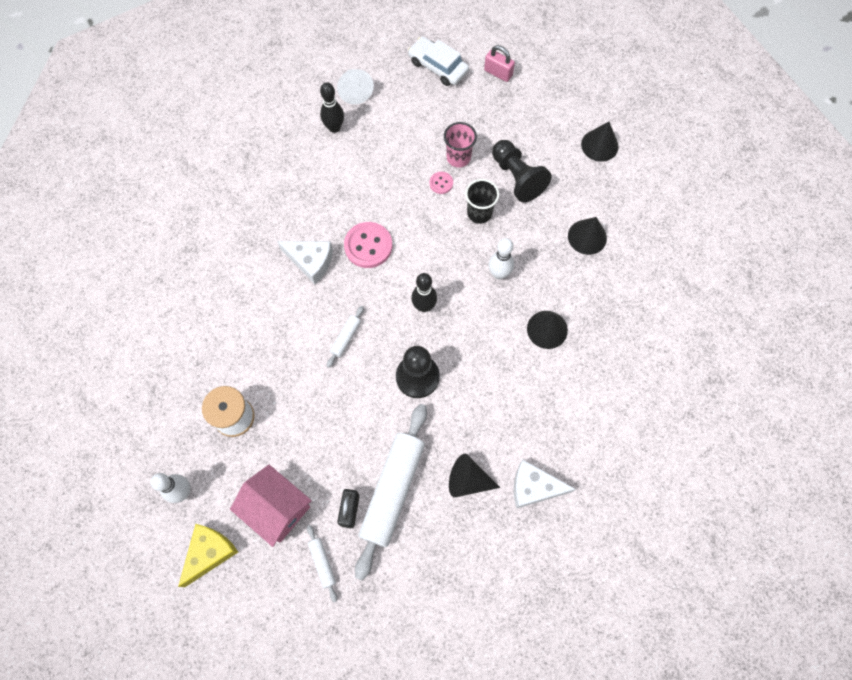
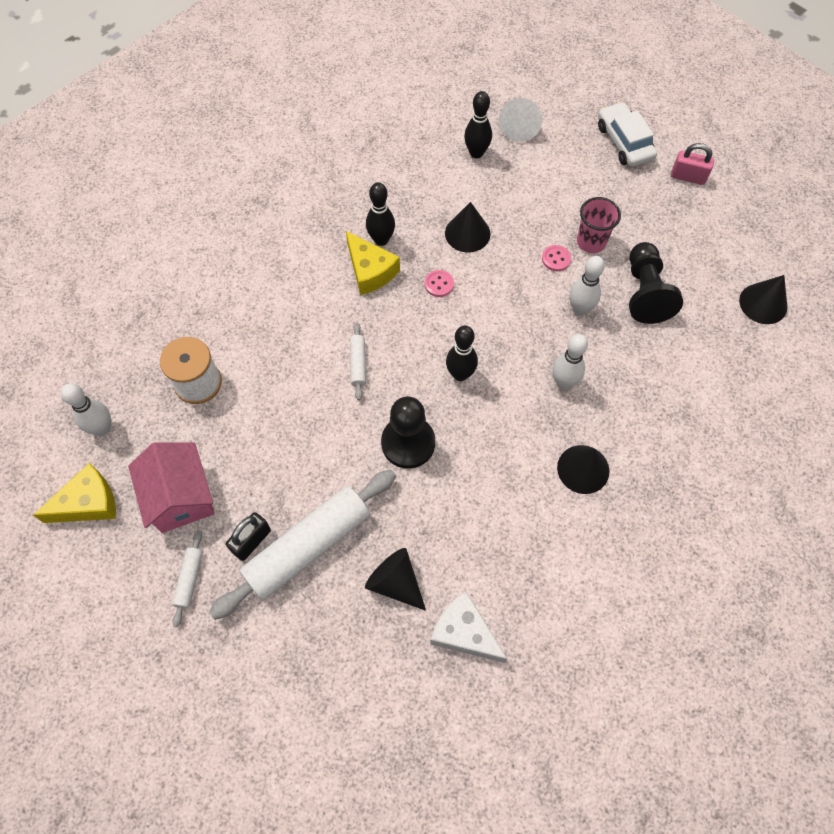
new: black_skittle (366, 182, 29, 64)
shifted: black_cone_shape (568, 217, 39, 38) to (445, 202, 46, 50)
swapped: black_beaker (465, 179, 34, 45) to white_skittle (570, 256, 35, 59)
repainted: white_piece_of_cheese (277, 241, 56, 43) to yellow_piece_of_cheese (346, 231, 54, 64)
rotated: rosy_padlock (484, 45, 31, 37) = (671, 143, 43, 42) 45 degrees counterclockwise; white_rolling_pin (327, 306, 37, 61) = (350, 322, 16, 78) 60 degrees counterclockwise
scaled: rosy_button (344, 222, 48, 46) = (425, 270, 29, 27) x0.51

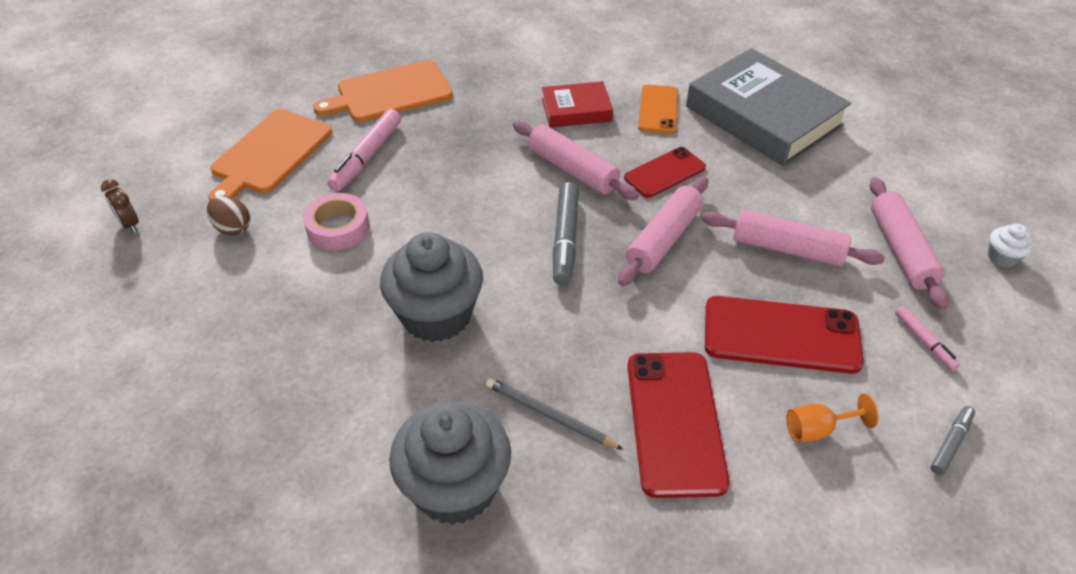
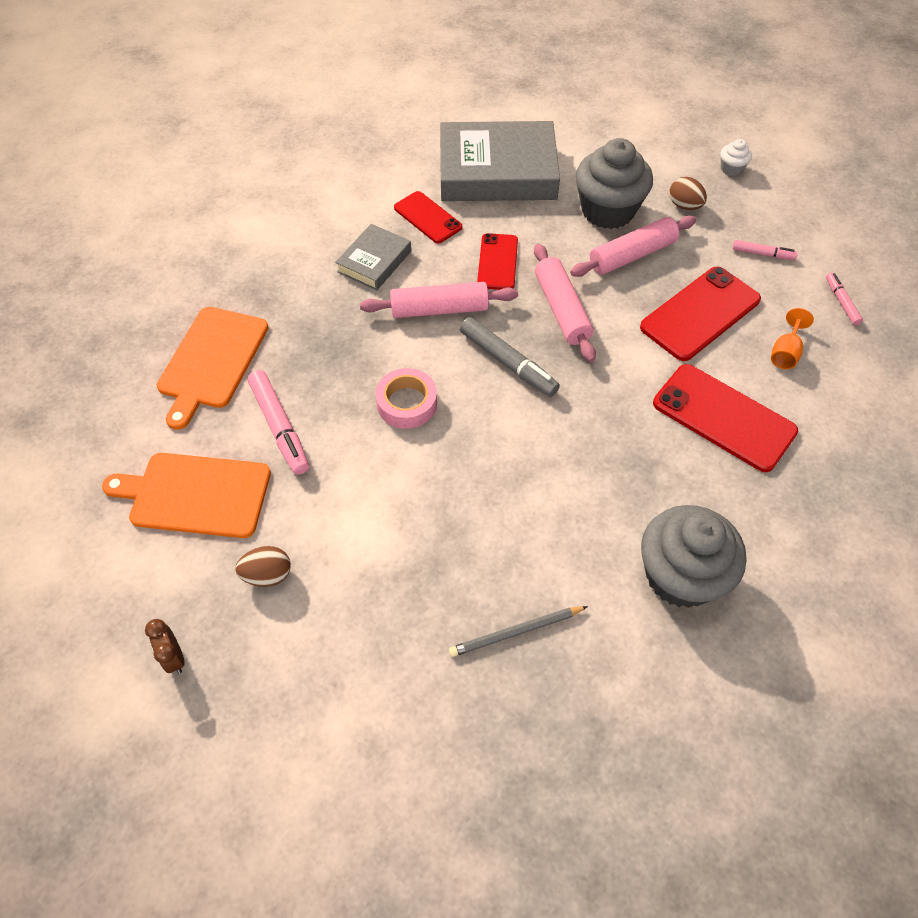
shifted: rosy_sticky_tape (303, 193, 67, 58) to (375, 368, 62, 61); grey_muffin (380, 232, 103, 110) to (576, 138, 77, 91); grey_wooden_pencil (486, 378, 137, 72) to (449, 606, 139, 51)
swapped: rosy_rolling_pin (870, 177, 78, 133) to dark_brown_egg (669, 177, 38, 33)
repainted: red_hardcover (542, 81, 71, 47) to grey_hardcover (335, 224, 76, 66); bright_orange_phone (638, 85, 40, 49) to red_phone (394, 191, 68, 52); grey_marker (931, 406, 44, 69) to rosy_marker (826, 272, 37, 53)
rotated: bright_orange_bread_board (208, 109, 124, 92) = (102, 453, 169, 85) 120 degrees clockwise; dark_brown_bedside_clock (101, 179, 38, 54) = (145, 619, 40, 55) 60 degrees clockwise

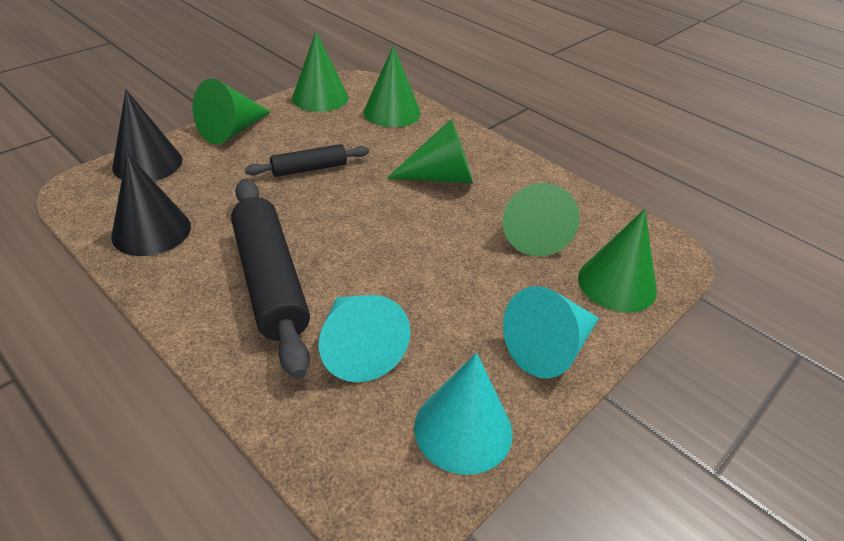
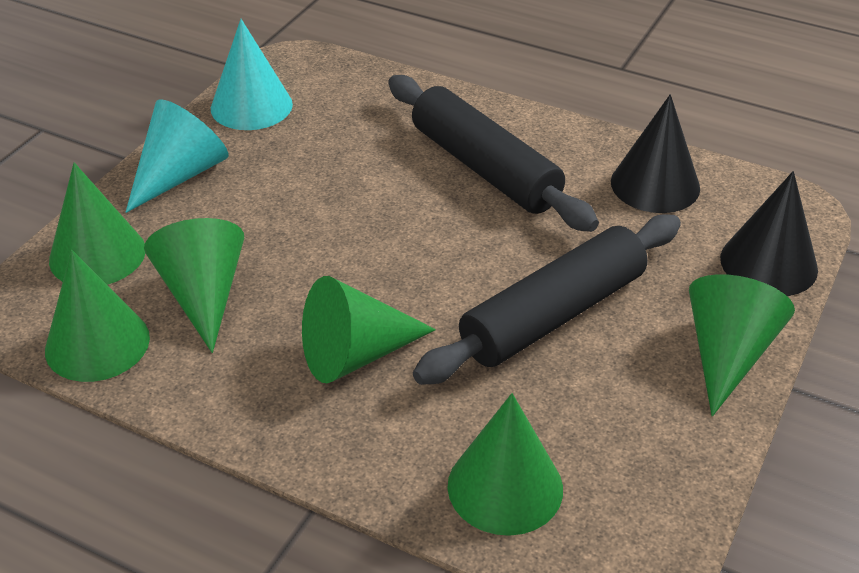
gone: teal_cone_shape (319, 295, 91, 87)
shifted: emerald_cone_shape (292, 31, 56, 81) to (45, 250, 105, 132)
scaled: black_rolling_pin (245, 144, 124, 33) = (413, 214, 268, 171) x1.84

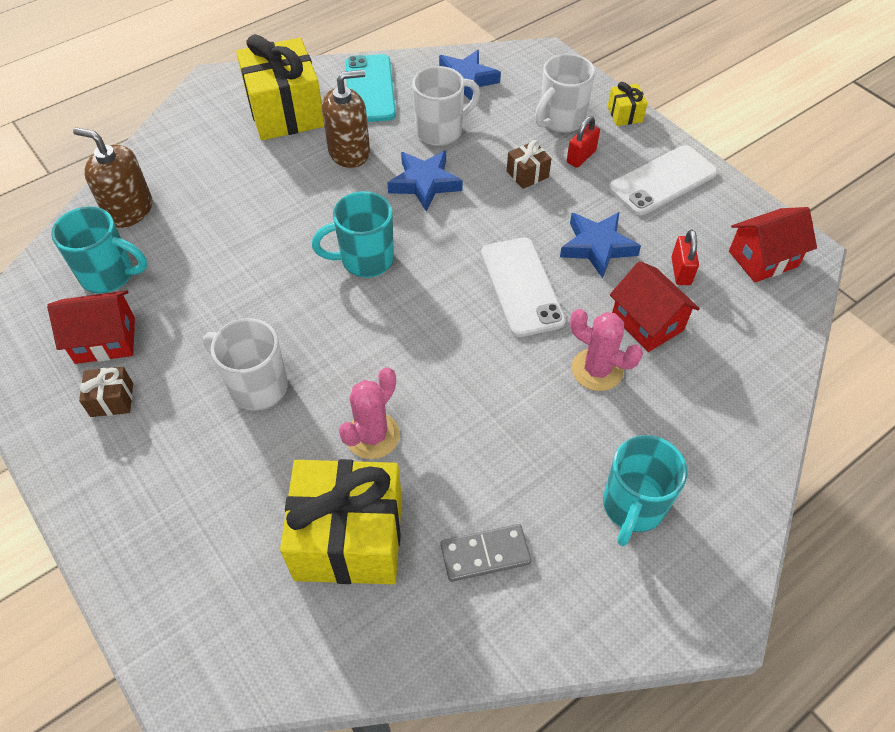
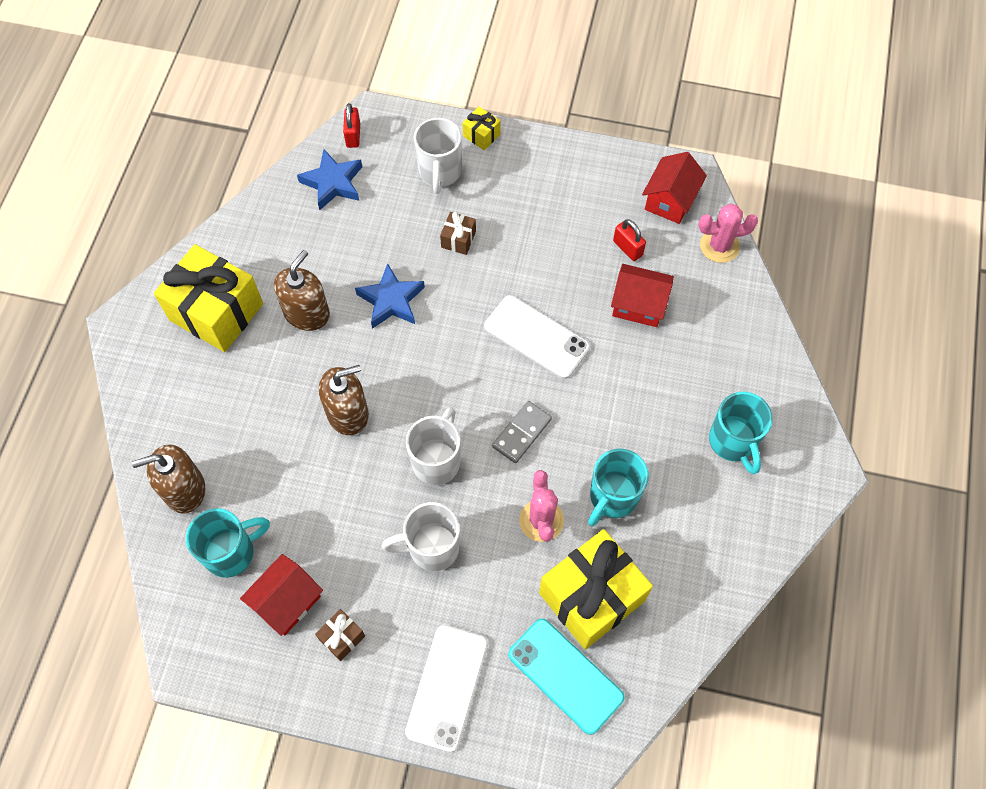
gone: blue_star_shape (560, 212, 81, 66)
new: dark_brown_soap_pump (319, 365, 50, 70)
shifted: teal_phone (345, 54, 51, 68) to (508, 619, 117, 116); white_mug (412, 66, 68, 80) to (406, 407, 54, 78); red_padlock (567, 116, 33, 52) to (343, 103, 17, 45); white_phone (609, 145, 108, 71) to (405, 625, 83, 127); teal_mug (312, 191, 82, 87) to (588, 449, 61, 77); rosy_saguaro_cactus (570, 309, 73, 82) to (699, 204, 59, 59); grey_domino_tile (441, 524, 90, 58) to (492, 401, 60, 62)

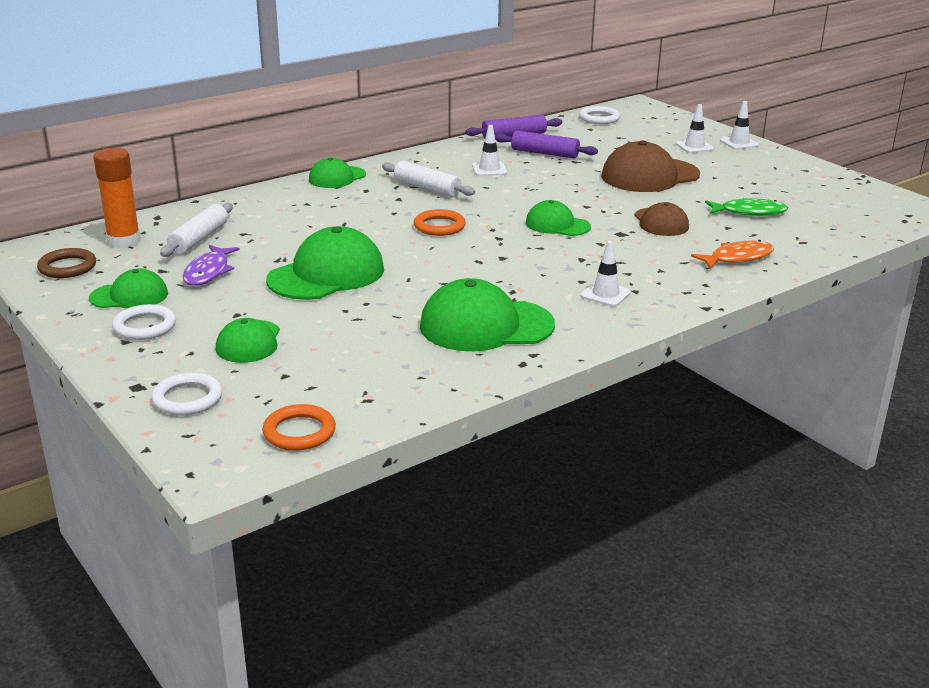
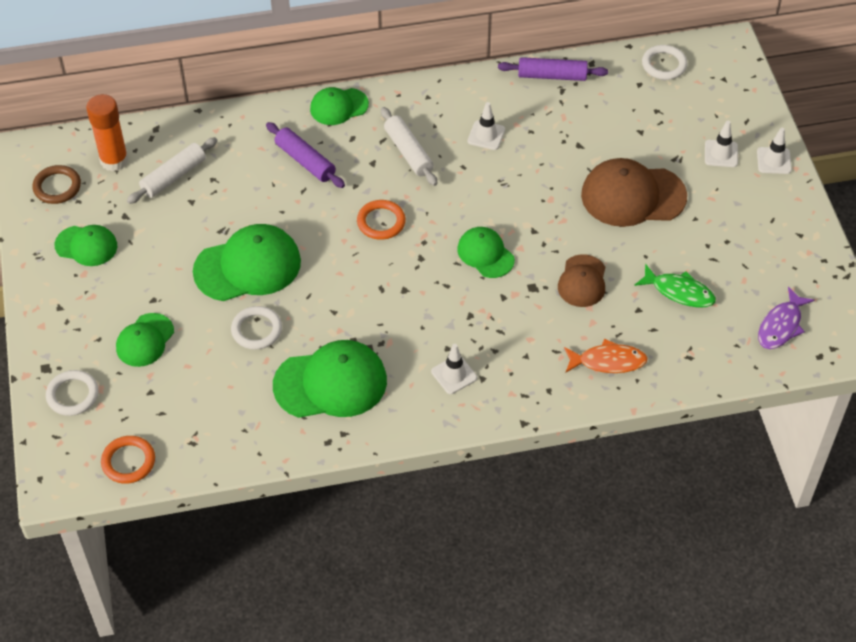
shifted: royal_purple_rolling_pin (495, 130, 103, 28) to (266, 122, 79, 66); royal_purple_fish (183, 245, 57, 41) to (758, 287, 57, 62); white_torus (112, 304, 64, 36) to (231, 306, 51, 44)
rotated: emerald_cap (420, 278, 135, 73) = (273, 340, 114, 78) 150 degrees clockwise

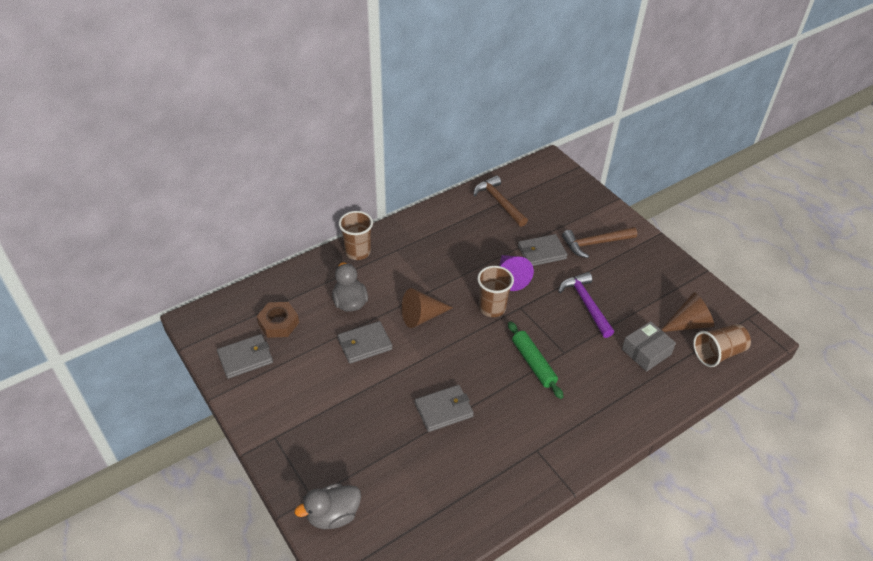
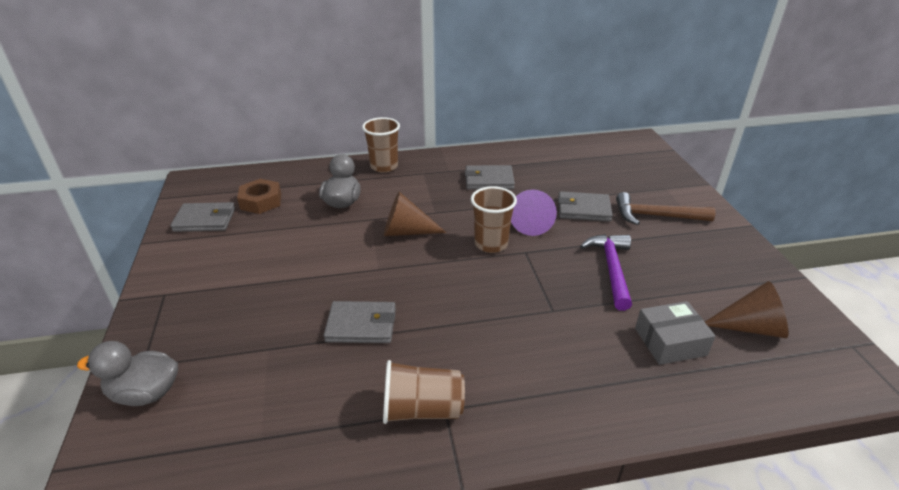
gone: dark_brown_hammer (473, 175, 55, 52); emerald_rolling_pin (508, 321, 56, 78)
shifted: grey_billfold (337, 321, 56, 43) to (465, 165, 50, 25); dark_brown_beaker (693, 324, 58, 43) to (383, 360, 82, 64)

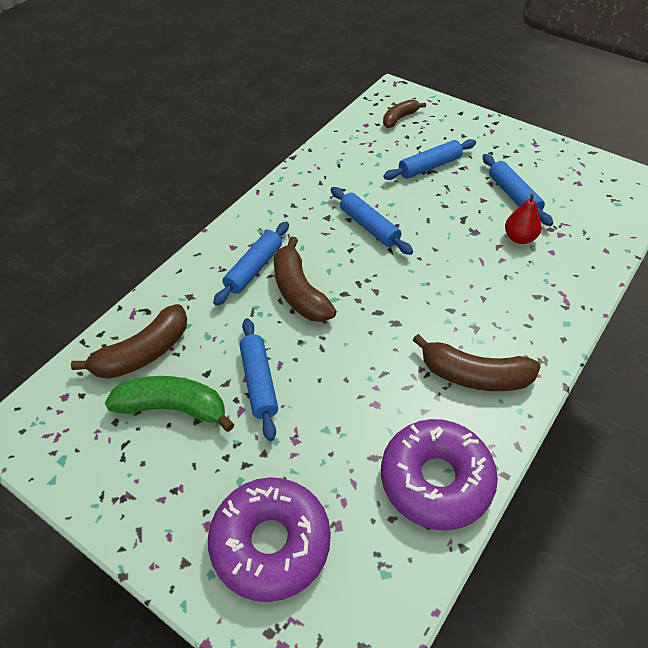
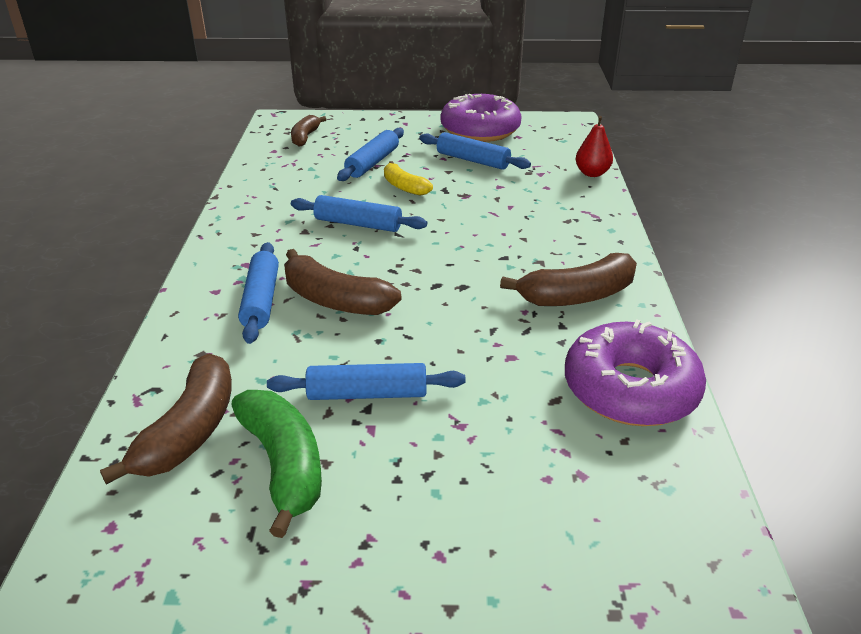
new: yellow_banana (384, 161, 49, 35)
shifted: red_pear (505, 194, 37, 50) to (576, 116, 37, 61); royal_purple_doughnut (208, 477, 123, 125) to (441, 94, 81, 48)
rotated: blue_rolling_pin (239, 318, 39, 123) = (267, 363, 199, 37) 45 degrees counterclockwise; emerald_banana (105, 376, 130, 56) = (231, 390, 91, 148) 90 degrees clockwise

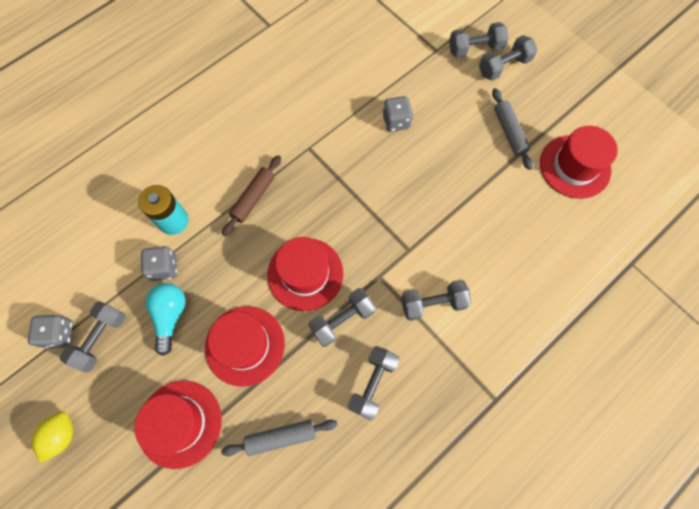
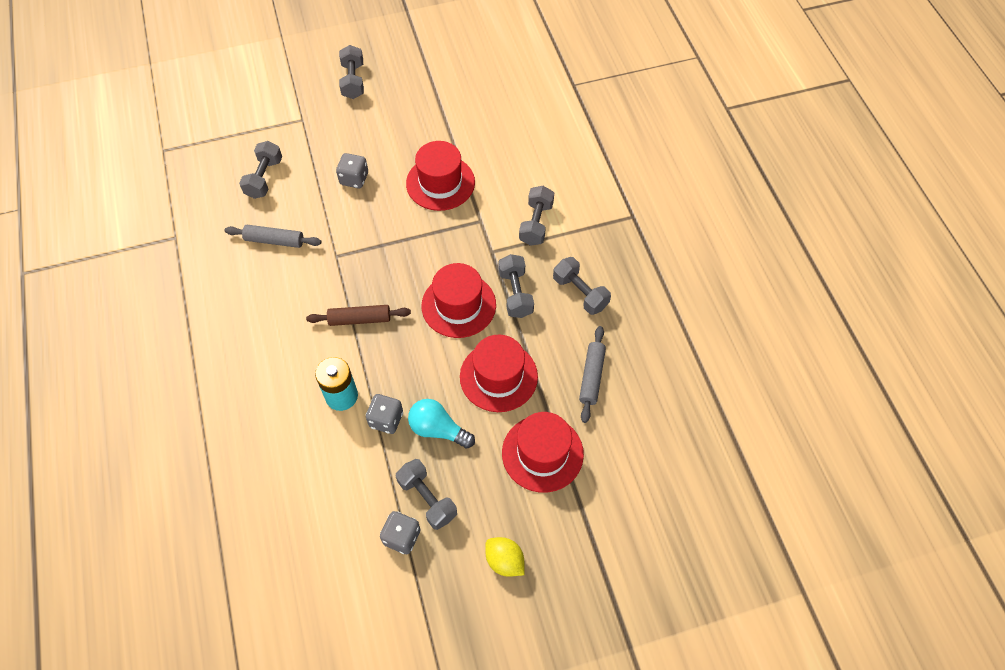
shifted: grey_hand_weight (449, 22, 59, 36) to (239, 141, 43, 58); grey_rolling_pin (492, 88, 41, 82) to (225, 225, 96, 23); red_hat (540, 126, 78, 73) to (406, 141, 69, 70)
rotated: dark_brown_rolling_pin (222, 155, 59, 81) = (306, 305, 105, 21) 60 degrees counterclockwise

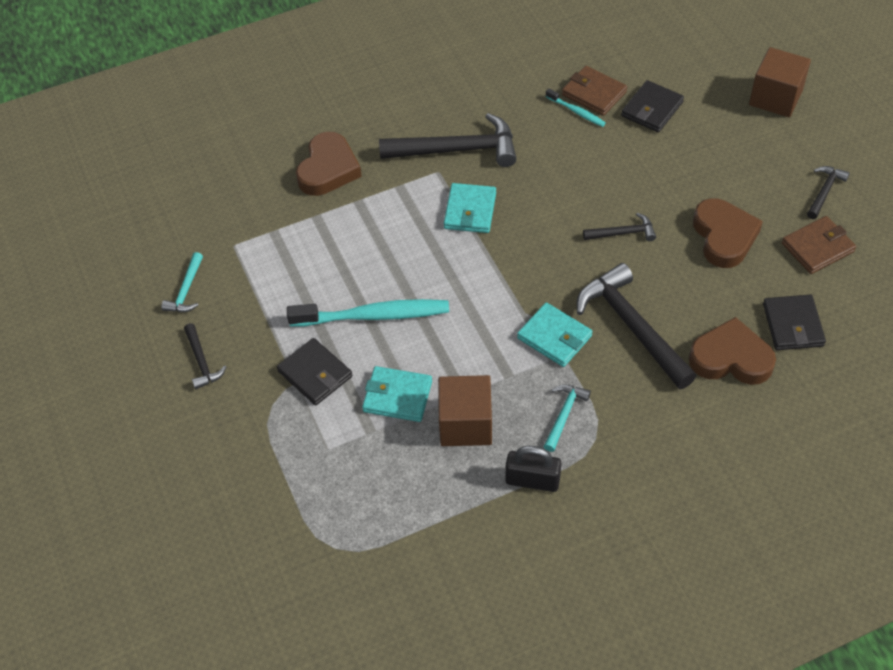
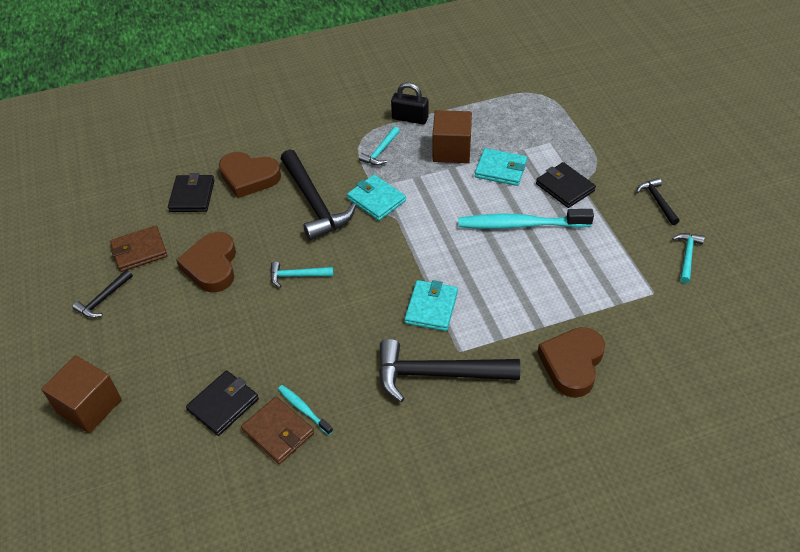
repainted: black_hammer (583, 213, 73, 28) to teal_hammer (270, 261, 64, 27)

